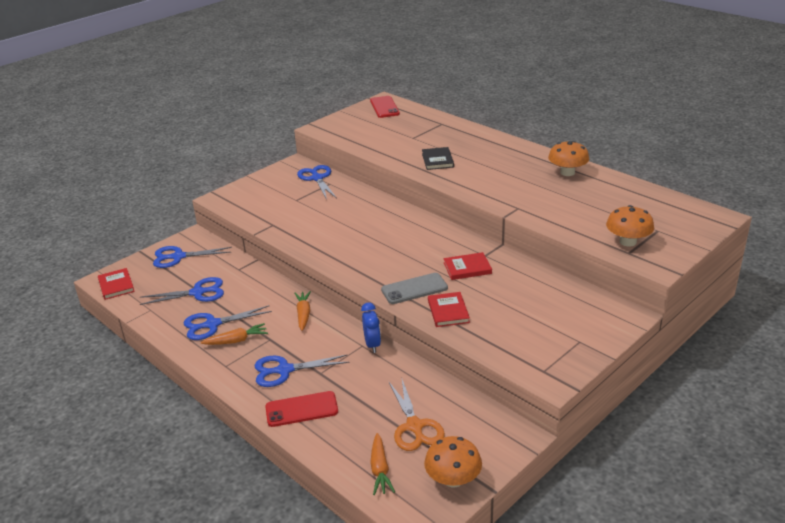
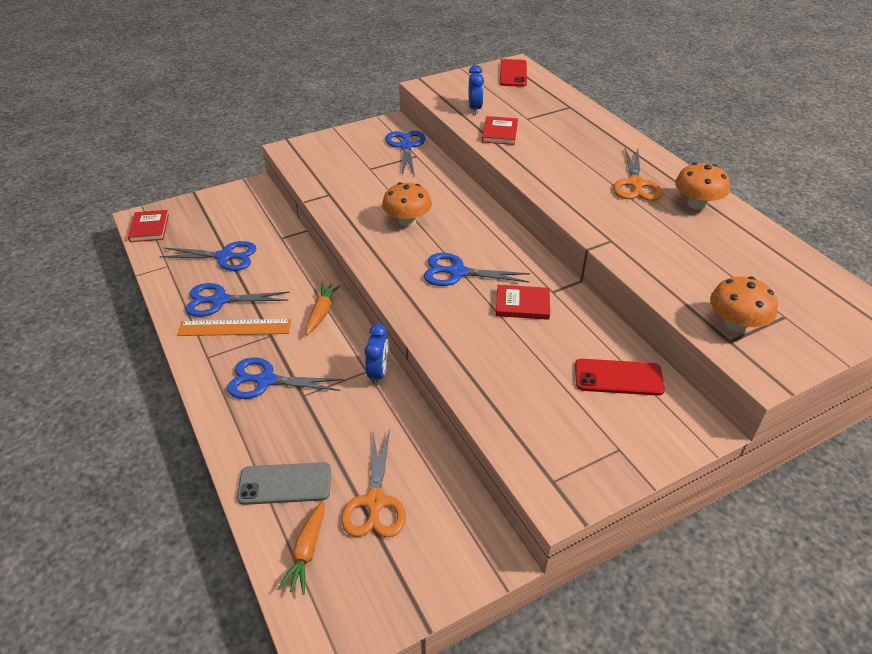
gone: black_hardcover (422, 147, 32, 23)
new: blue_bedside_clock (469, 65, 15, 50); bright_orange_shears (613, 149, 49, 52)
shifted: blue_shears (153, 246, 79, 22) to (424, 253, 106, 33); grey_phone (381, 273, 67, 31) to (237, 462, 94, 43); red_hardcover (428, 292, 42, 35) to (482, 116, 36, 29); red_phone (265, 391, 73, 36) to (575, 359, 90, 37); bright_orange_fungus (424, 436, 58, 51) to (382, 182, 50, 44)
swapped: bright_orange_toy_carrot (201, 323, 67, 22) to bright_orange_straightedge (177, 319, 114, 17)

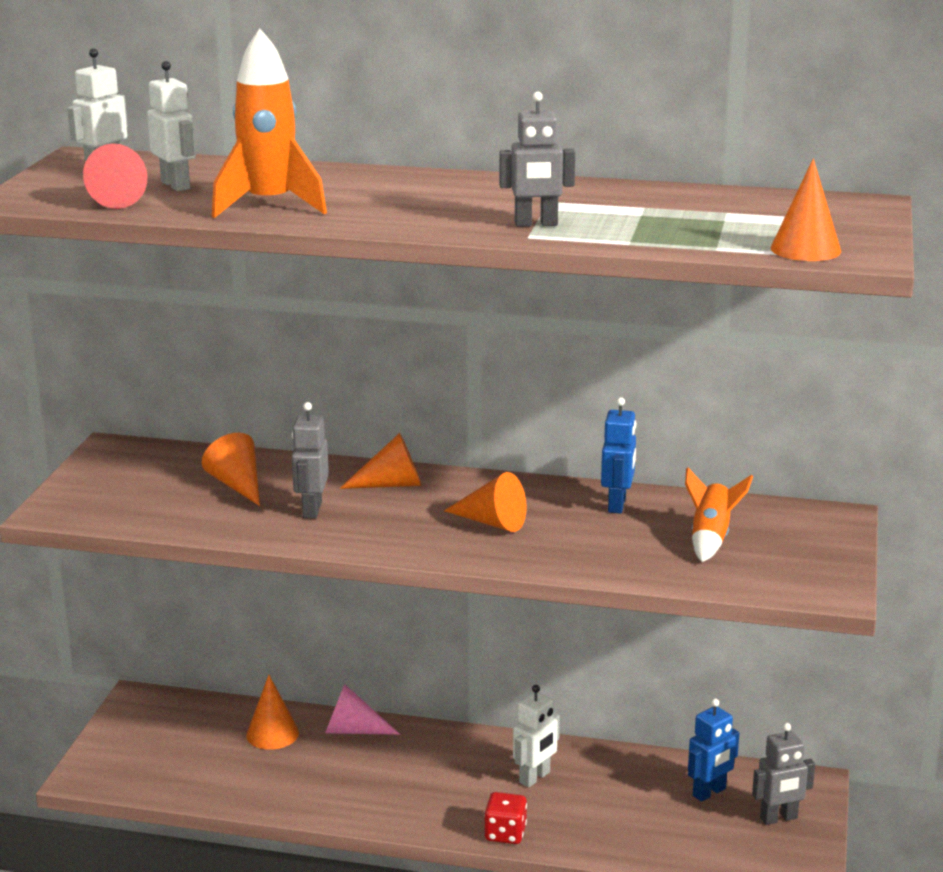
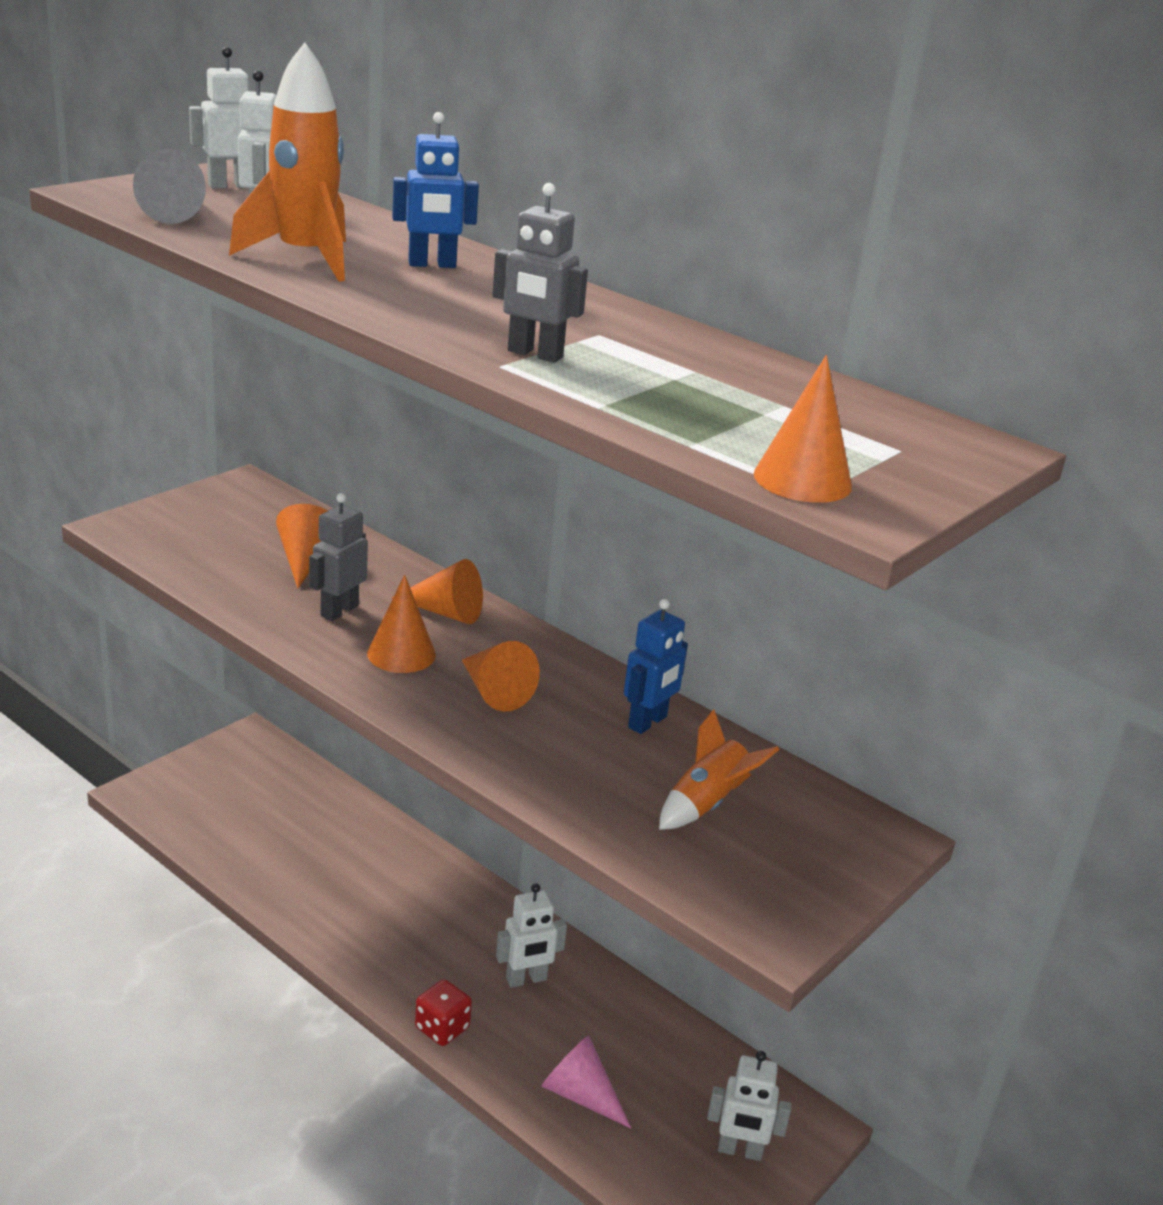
shifted: bright_orange_cone_shape (246, 675, 53, 75) to (367, 575, 69, 98); rosy_cone_shape (325, 684, 75, 51) to (542, 1036, 89, 92); blue_robot (688, 699, 51, 103) to (392, 112, 87, 156)
repainted: red_cone_shape (83, 143, 64, 66) to grey_cone_shape (133, 149, 73, 75); grey_robot (752, 723, 63, 102) to white_robot (707, 1051, 84, 110)

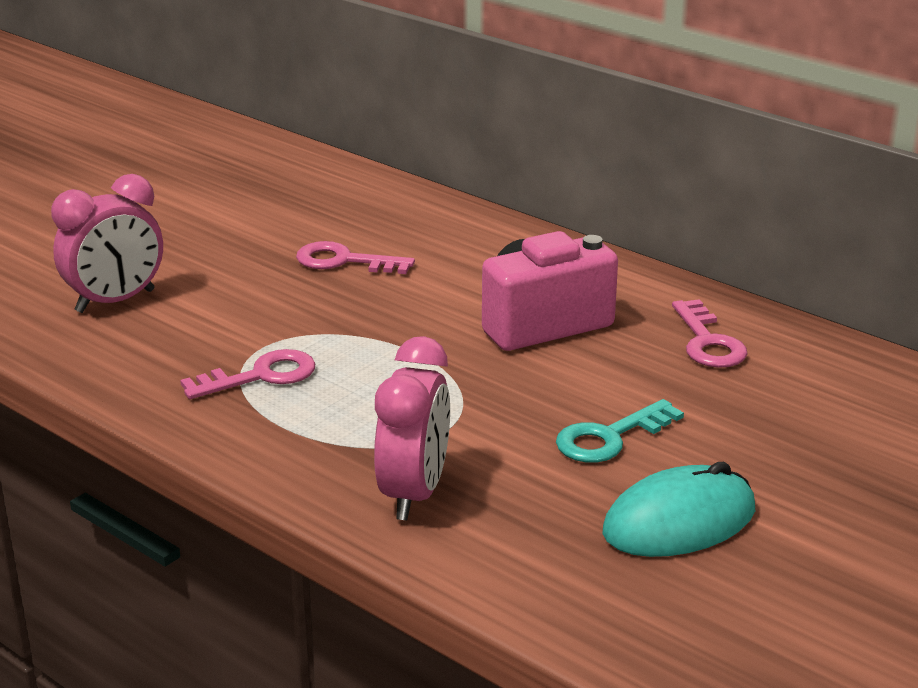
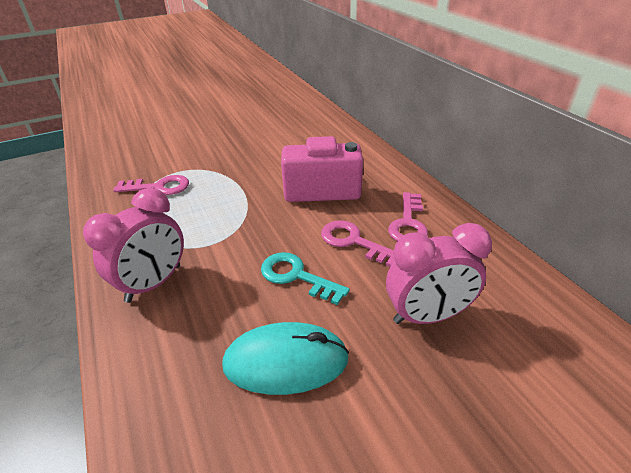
shifted: rosy_bedside_clock (51, 174, 112, 139) to (386, 223, 106, 101); rosy_latchkey (296, 241, 119, 33) to (321, 220, 74, 47)
rotated: teal_latchkey (556, 399, 128, 63) = (261, 252, 89, 53) 45 degrees clockwise

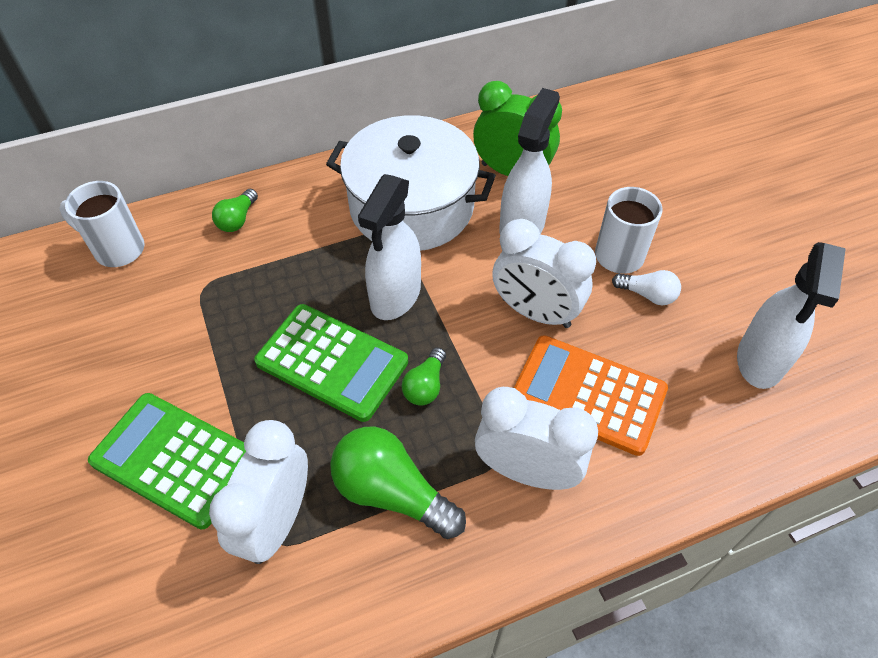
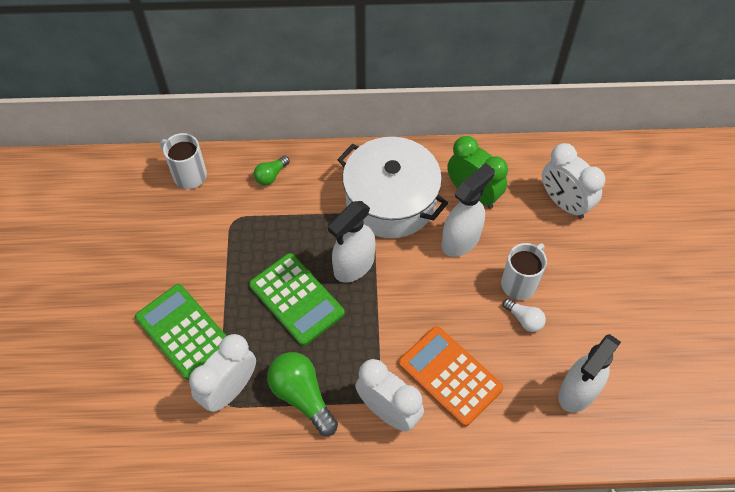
gone: emerald_light_bulb (402, 347, 44, 59)
shifted: white_bedside_clock (492, 219, 104, 109) to (542, 143, 63, 76)

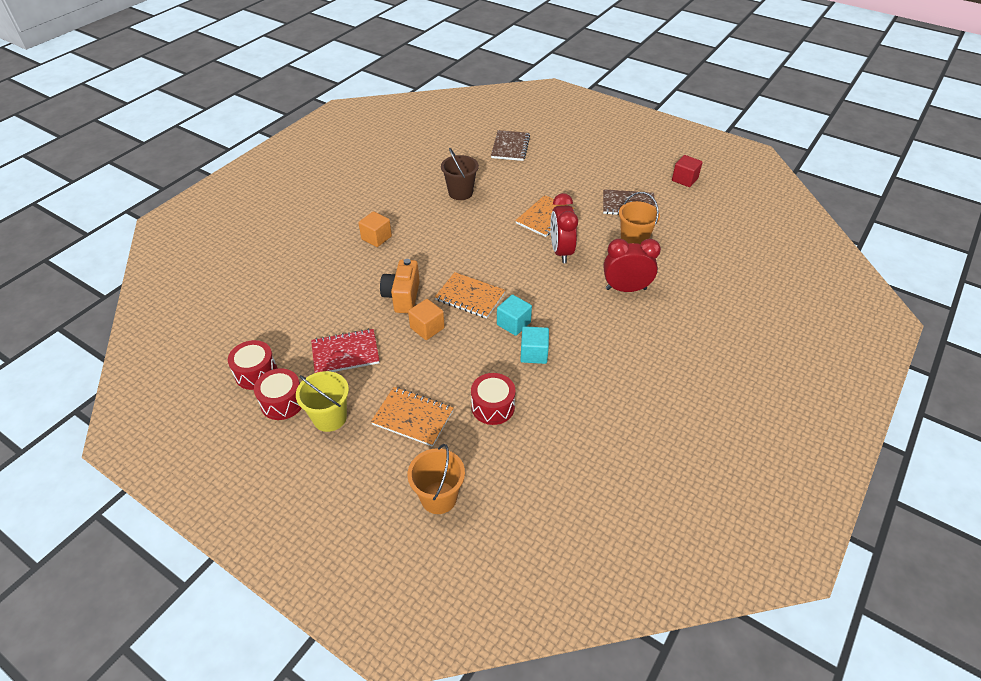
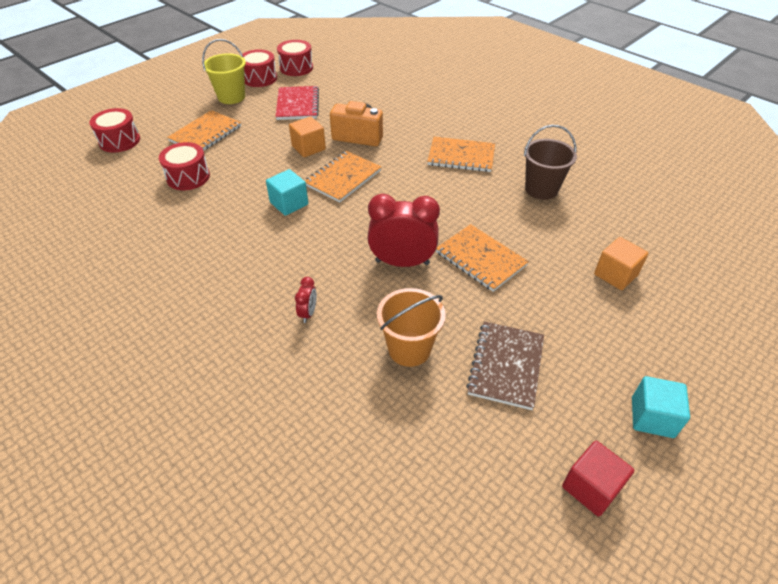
gone: dark_brown_exercise_book (491, 130, 39, 31)
new: bright_orange_exercise_book (427, 137, 68, 35)
shifted: bright_orange_cube (358, 211, 34, 36) to (594, 237, 54, 53); teal_cube (520, 326, 29, 38) to (632, 376, 58, 62)
swapped: bright_orange_sand_bucket (407, 444, 58, 70) to red_snare_drum (89, 108, 51, 45)
scaled: red_bedside_clock (604, 239, 57, 53) = (295, 277, 22, 46) x0.46

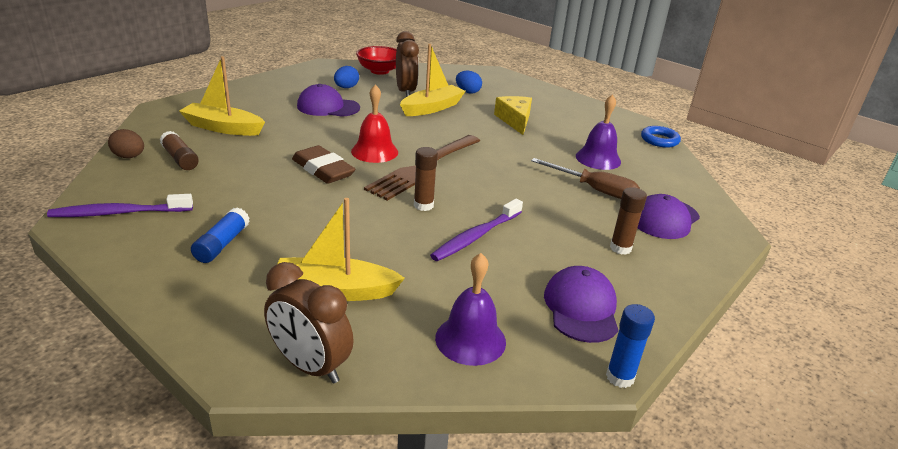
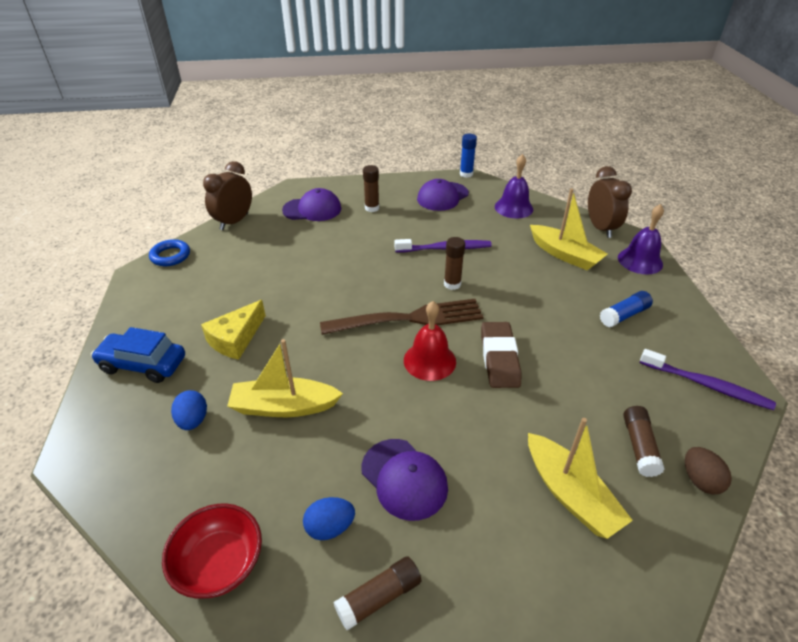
gone: dark_brown_hand_screwdriver (531, 158, 109, 41)
new: blue_car (91, 327, 94, 56); dark_brown_glue (333, 556, 88, 74)
shifted: dark_brown_bedside_clock (396, 31, 23, 66) to (203, 161, 49, 69); royal_purple_bell (576, 94, 45, 76) to (618, 204, 46, 70)

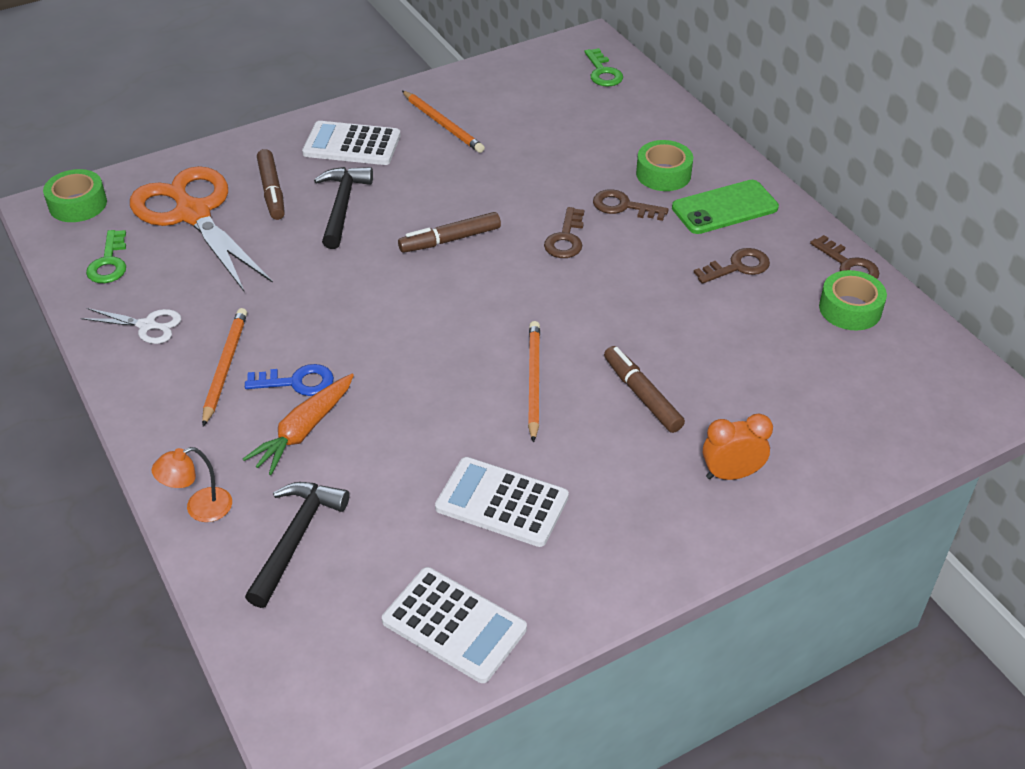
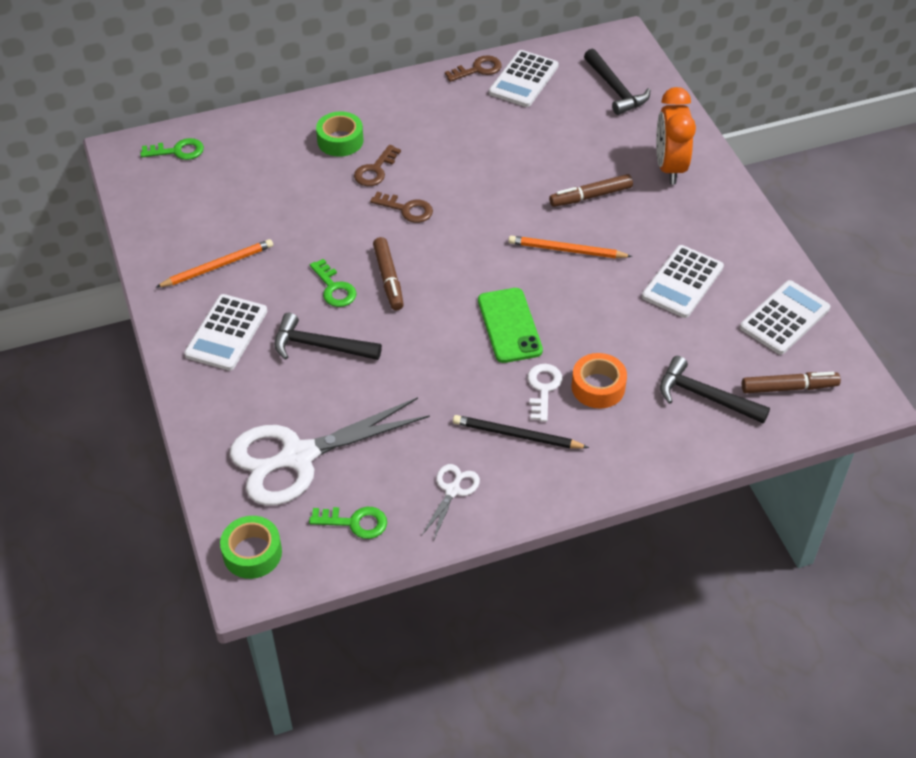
gone: dark_brown_latchkey (694, 248, 76, 36); bright_orange_lamp (152, 447, 80, 75)
new: black_hammer (584, 49, 67, 66); emerald_latchkey (310, 259, 47, 48)
shifted: dark_brown_marker (257, 149, 28, 71) to (742, 372, 99, 21); emerald_phone (672, 180, 107, 54) to (478, 288, 65, 75)
swapped: emerald_sticky_tape (819, 270, 68, 60) to white_adding_machine (489, 50, 70, 57); bright_orange_toy_carrot (243, 374, 111, 101) to bright_orange_sticky_tape (571, 353, 56, 55)
repainted: bright_orange_shears (130, 166, 143, 127) to white_shears (230, 397, 200, 109); bright_orange_wooden_pencil (202, 308, 45, 119) to black_wooden_pencil (453, 415, 136, 34); blue_latchkey (245, 364, 89, 32) to white_latchkey (528, 364, 34, 58)
scaled: bright_orange_bedside_clock (703, 414, 70, 66) = (656, 87, 40, 97) x1.54

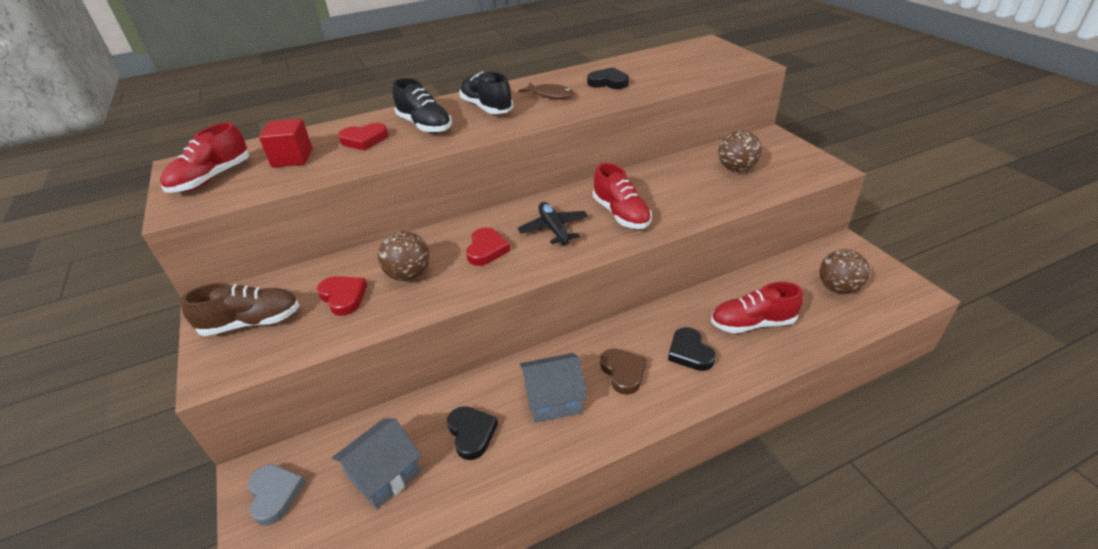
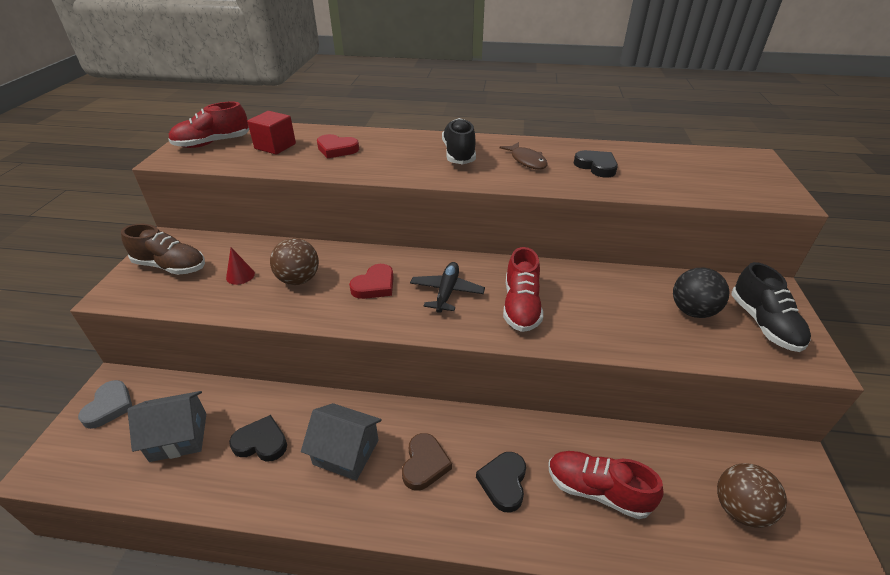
shifted: black_shoe (393, 78, 59, 55) to (732, 262, 79, 90)
swapped: red_love_heart (317, 276, 50, 40) to red_cone_shape (226, 248, 29, 37)
repainted: dark_brown_sphere (718, 130, 44, 42) to black_sphere (673, 268, 57, 50)
rotated: black_love_heart (447, 406, 51, 54) = (229, 415, 58, 47) 90 degrees counterclockwise

